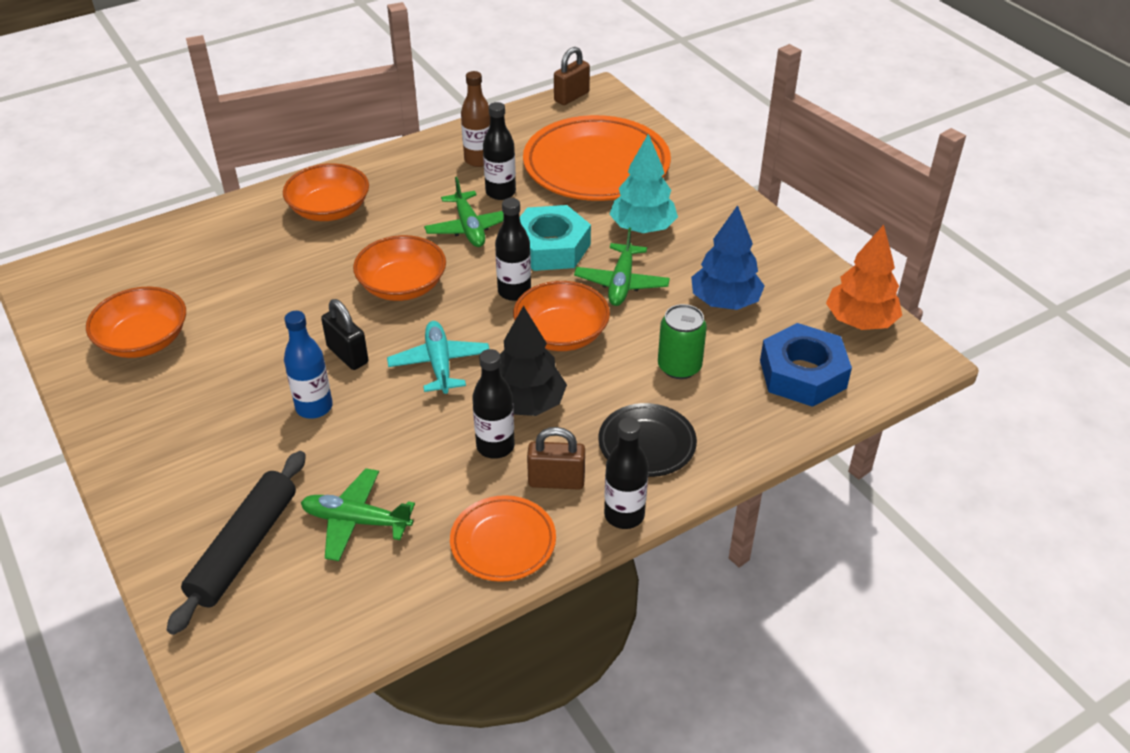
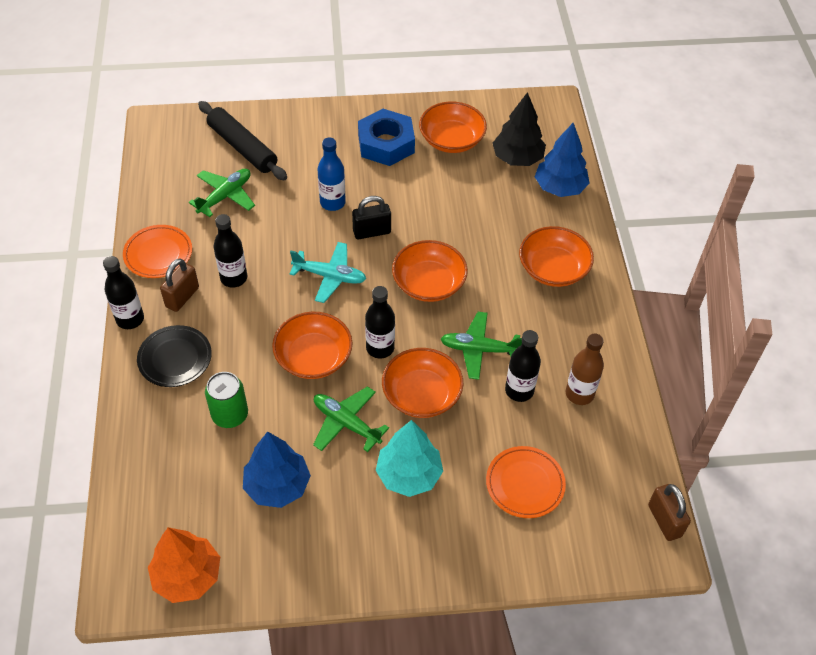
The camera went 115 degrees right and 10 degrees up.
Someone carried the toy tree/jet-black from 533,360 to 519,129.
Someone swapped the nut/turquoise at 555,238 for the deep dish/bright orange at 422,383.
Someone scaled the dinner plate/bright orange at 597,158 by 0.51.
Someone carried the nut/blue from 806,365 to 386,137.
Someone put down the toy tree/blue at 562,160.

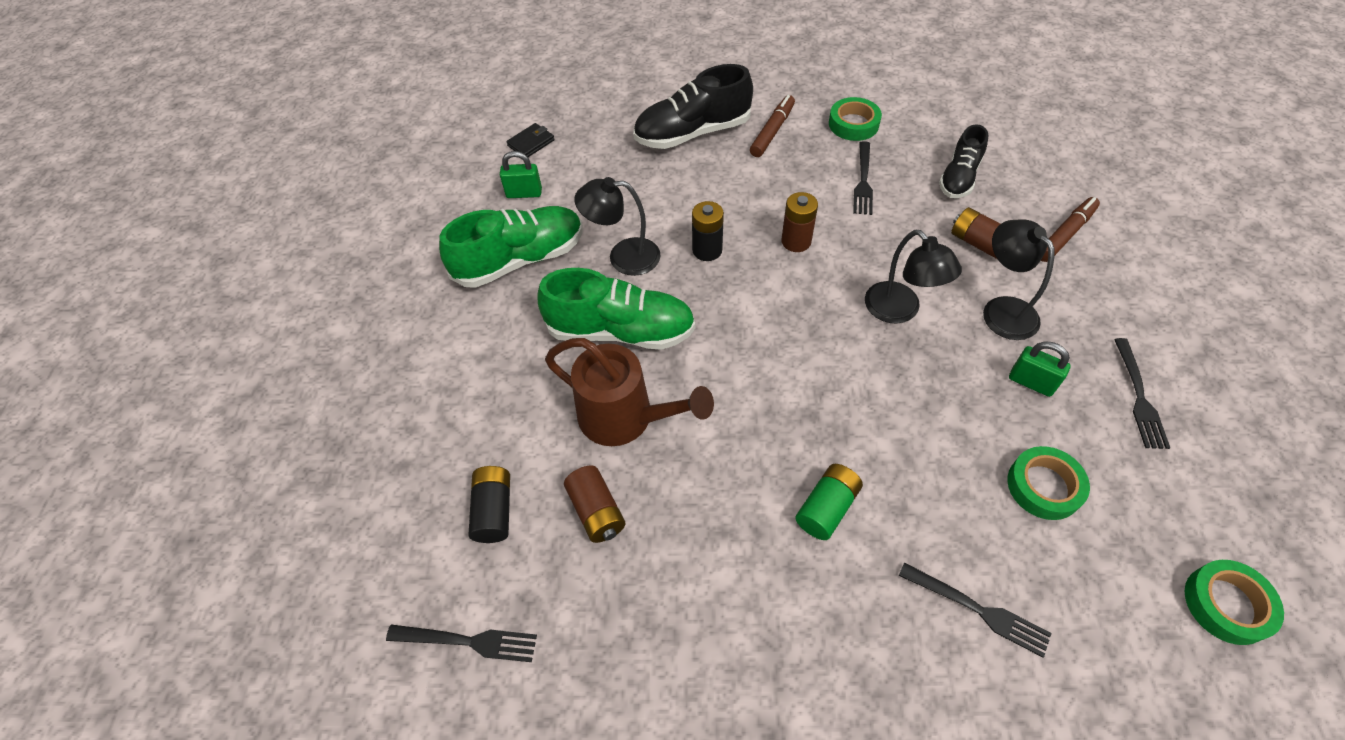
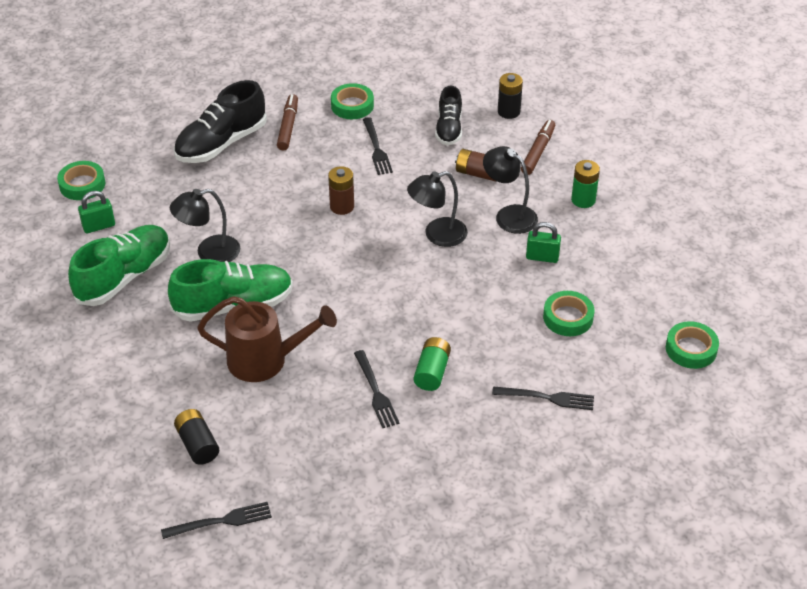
The camera went 25 degrees left and 10 degrees down.
Someone swapped the billfold/jet-black at 530,140 for the tape/leaf-green at 81,180.
Someone took away the battery/russet at 595,504.
Someone carried the battery/jet-black from 708,231 to 510,96.
Someone rotated the reading lamp/jet-black at 913,277 by 120 degrees clockwise.
Someone carried the fork/jet-black from 1142,393 to 377,389.
Someone put down the battery/leaf-green at 585,184.

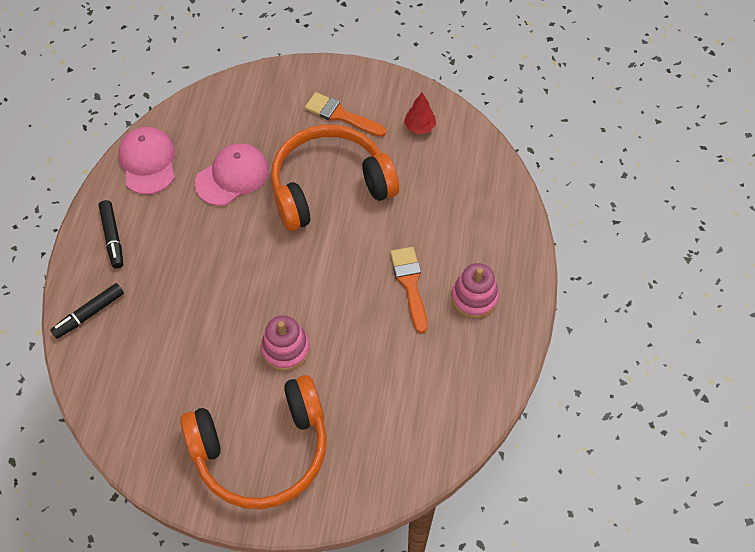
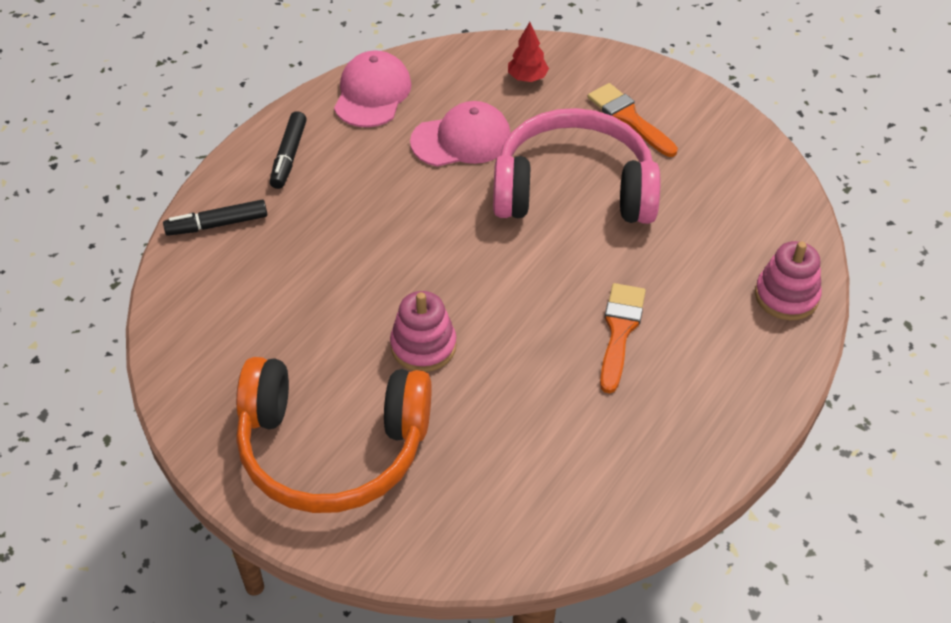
The camera went 25 degrees right and 10 degrees down.
Someone repainted the over-ear headphones/bright orange at 335,178, which became the over-ear headphones/pink at 576,166.
Someone carried the toy tree/scarlet from 420,113 to 528,52.
Someone carried the stacking rings/pink from 475,290 to 788,280.

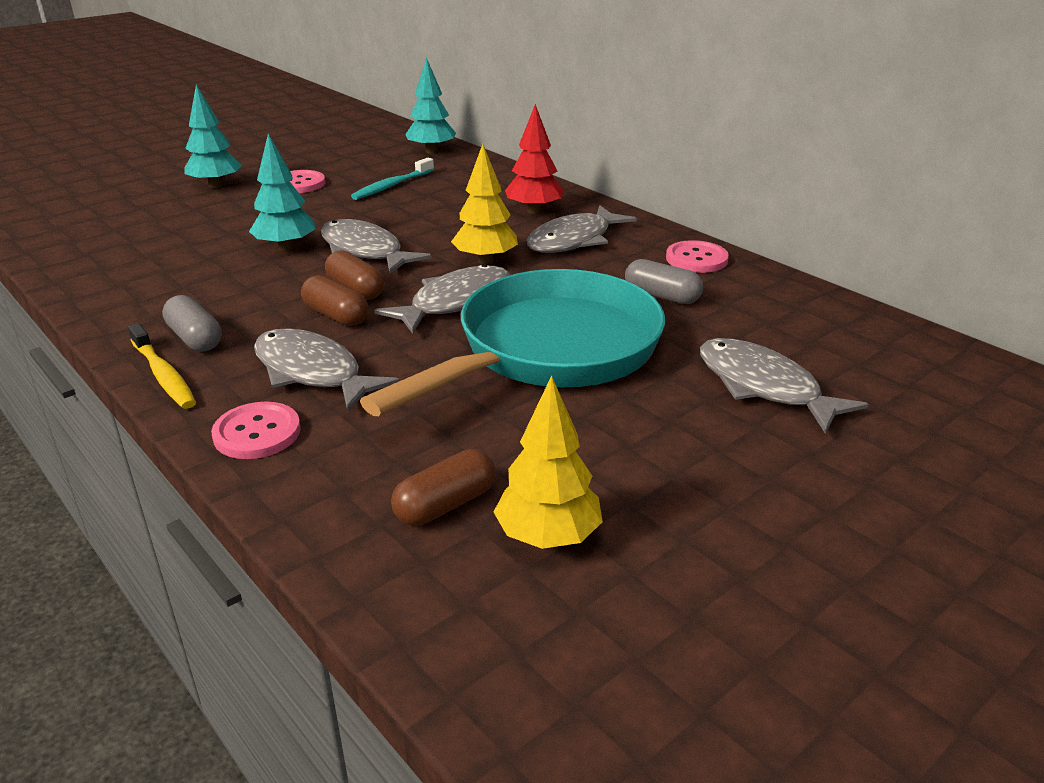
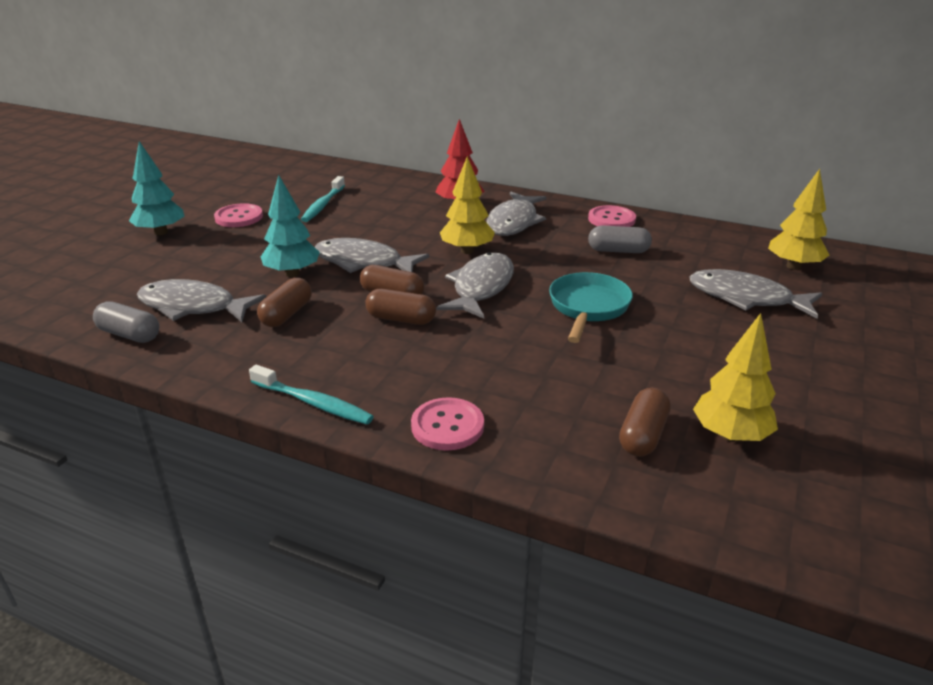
The camera went 25 degrees left and 0 degrees up.
Someone repainted the tooth brush/golden at 162,366, which became the tooth brush/turquoise at 311,394.
Someone carried the pill/ash-grey from 192,323 to 126,322.
Someone carried the fish figure/ash-grey from 326,369 to 201,300.
Someone scaled the skillet/turquoise at 512,342 by 0.52.
Someone took away the toy tree/turquoise at 430,105.
Someone put down the pill/russet at 284,302.
Someone put down the toy tree/golden at 798,219.

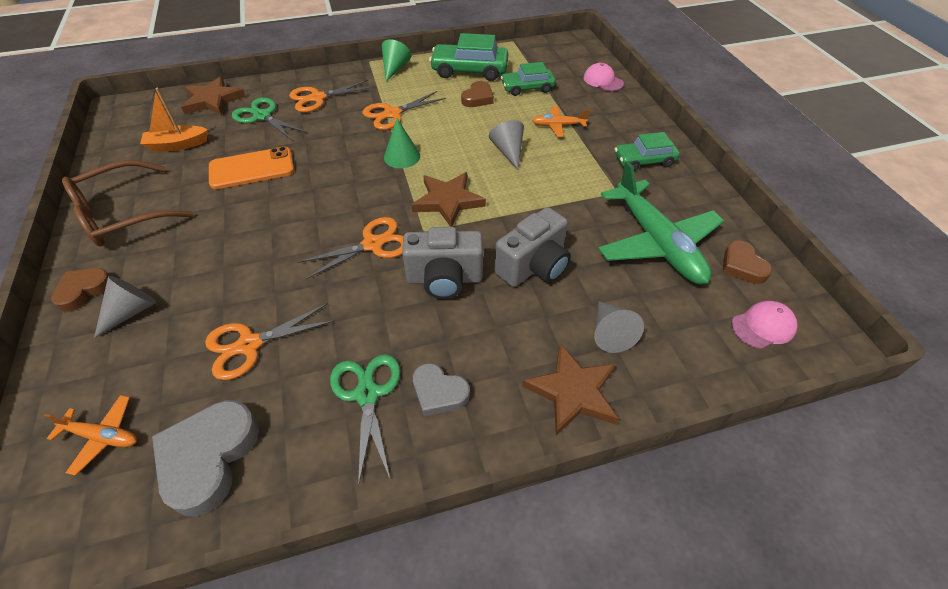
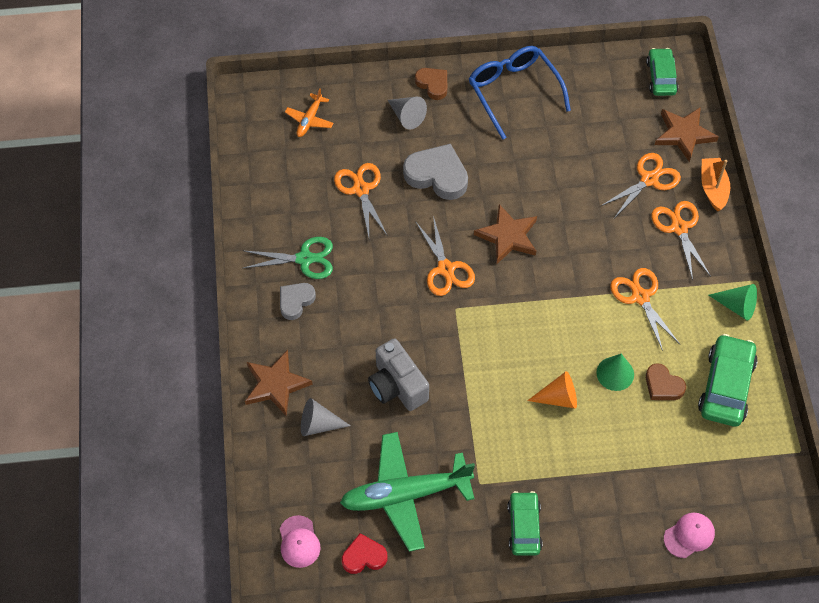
The camera went 100 degrees right and 10 degrees up.
Someone repainted the eyeglasses/russet at 127,203, which became the eyeglasses/blue at 520,93.
Someone carried the boat/bright orange from 174,119 to 715,184.
Someone carried the heart/ash-grey from 205,458 to 435,172.
Someone took away the mobile phone/bright orange at 251,167.
Someone repainted the pair of scissors/leaf-green at 269,119, which became the pair of scissors/bright orange at 641,185.
Someone carried the cone/leaf-green from 402,143 to 615,372.
Someone took away the compact camera/ash-grey at 442,263.
Someone carried the star/russet from 448,199 to 505,234.
Someone repainted the cone/ash-grey at 506,145, which became the cone/bright orange at 552,390.
Someone carried the toy car/leaf-green from 528,79 to 662,72.
Someone took away the plane/bright orange at 561,121.
Someone repainted the heart/russet at 747,262, which became the heart/scarlet at 364,553.

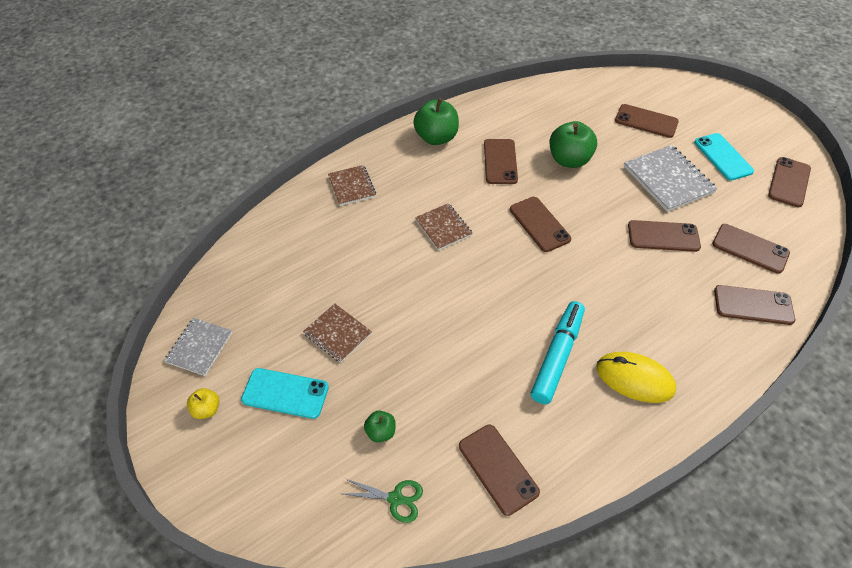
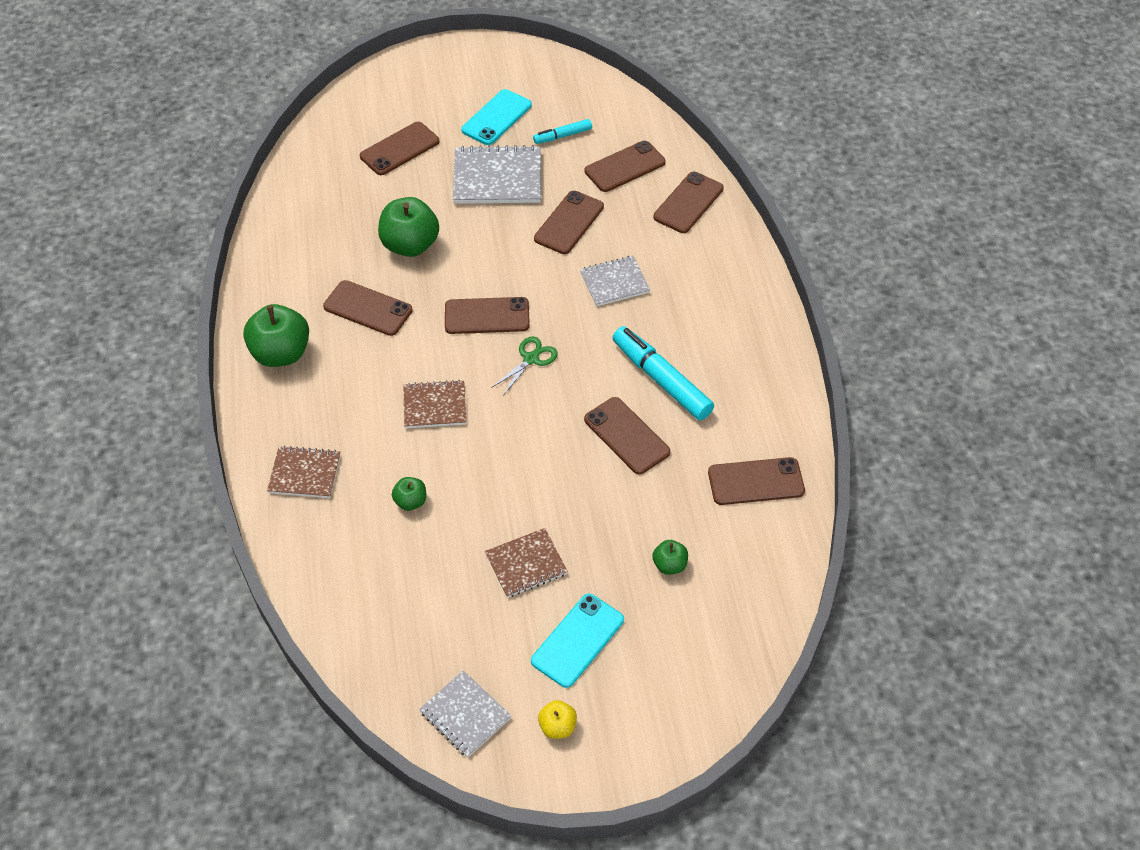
The camera went 65 degrees left and 0 degrees up.
Someone carried the pair of scissors/leaf-green from 383,501 to 524,366.
Someone took away the computer mouse/golden at 636,377.
Someone rotated the mobile phone/turquoise at 724,156 by 60 degrees counterclockwise.
Someone carried the mobile phone/russet from 789,182 to 627,436.
Someone put down the toy apple/leaf-green at 409,494.
Someone put down the marker pen/turquoise at 562,131.
Someone put down the exercise book/ash-grey at 615,281.

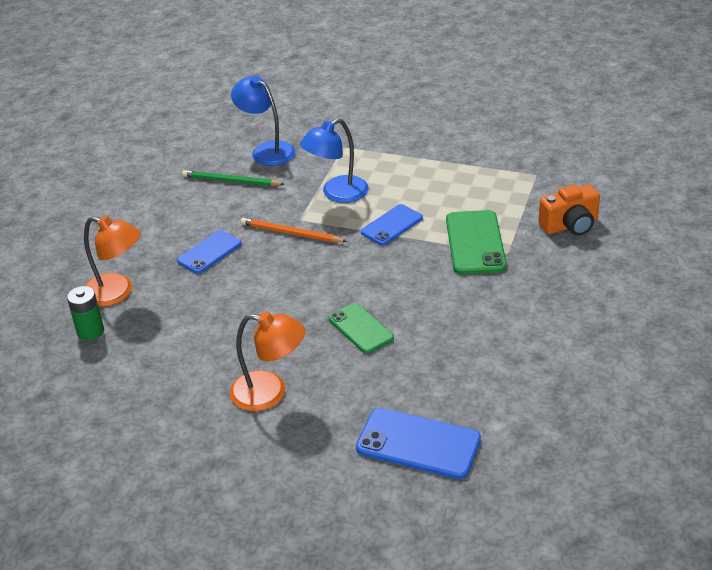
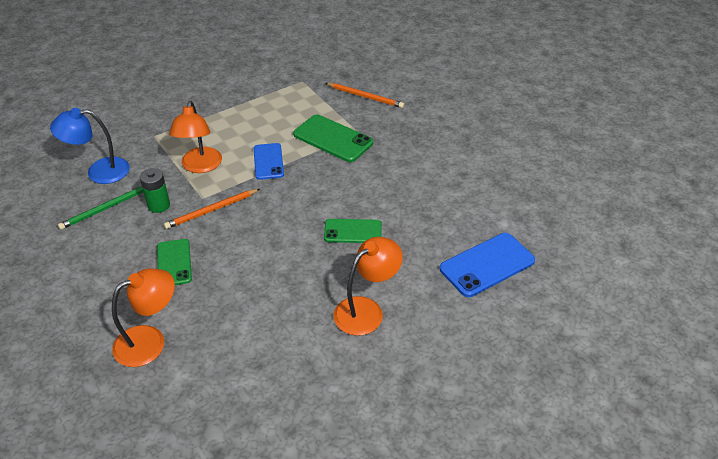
The camera went 55 degrees left and 5 degrees up.
Someone carried the battery/leaf-green from 85,313 to 155,190.
Someone repainted the mobile phone/blue at 209,252, which became the mobile phone/leaf-green at 174,262.
Someone repainted the reading lamp/blue at 334,161, which became the reading lamp/bright orange at 195,137.
Someone swapped the compact camera/bright orange at 569,210 for the lead pencil/bright orange at 365,95.

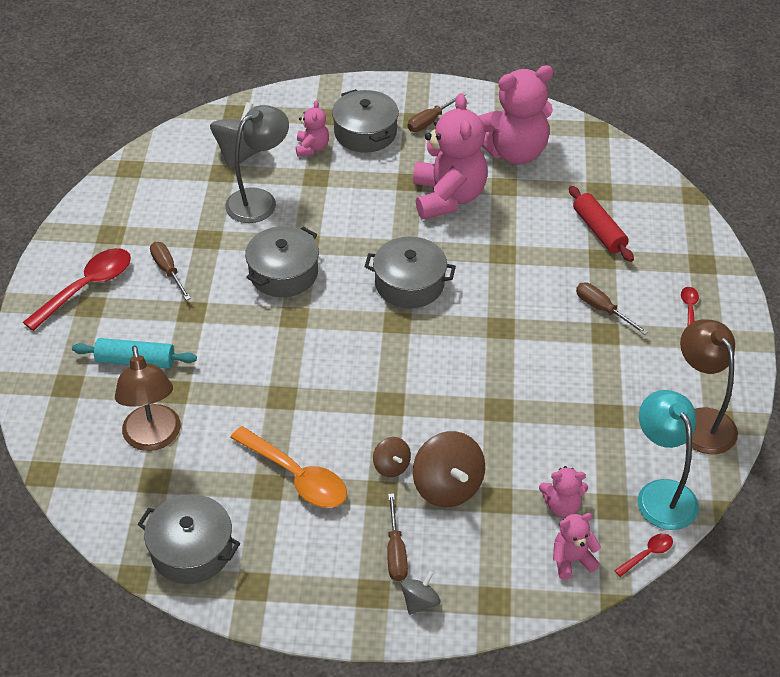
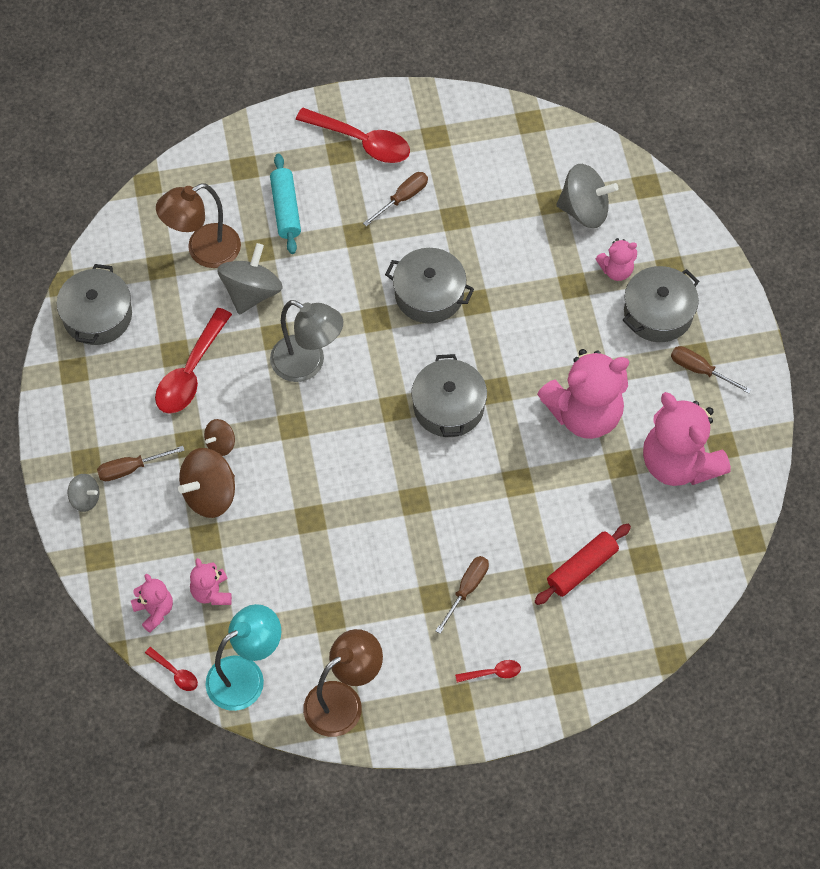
The camera went 75 degrees right and 15 degrees up.
Someone carried the reading lamp/ash-grey from 257,164 to 306,341.
Someone repainted the spoon/bright orange at 288,467, which became the spoon/scarlet at 193,361.
Someone put down the whirligig/ash-grey at 250,278.

